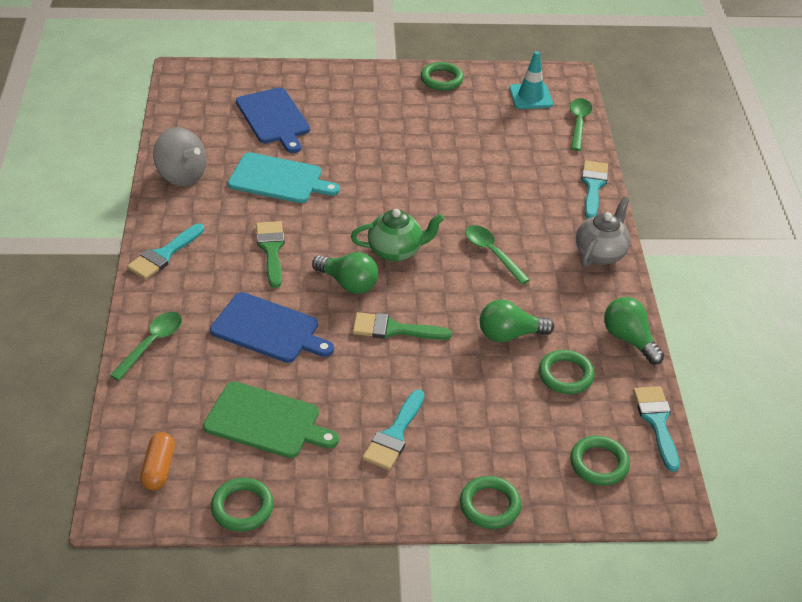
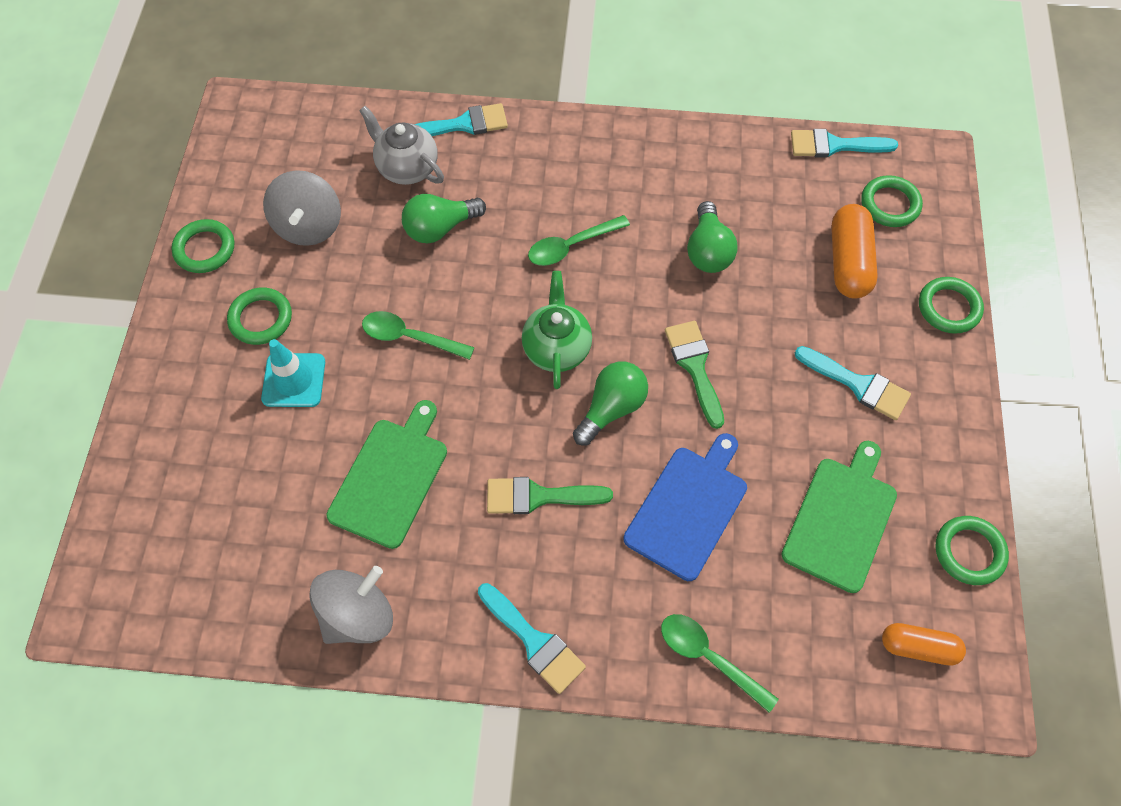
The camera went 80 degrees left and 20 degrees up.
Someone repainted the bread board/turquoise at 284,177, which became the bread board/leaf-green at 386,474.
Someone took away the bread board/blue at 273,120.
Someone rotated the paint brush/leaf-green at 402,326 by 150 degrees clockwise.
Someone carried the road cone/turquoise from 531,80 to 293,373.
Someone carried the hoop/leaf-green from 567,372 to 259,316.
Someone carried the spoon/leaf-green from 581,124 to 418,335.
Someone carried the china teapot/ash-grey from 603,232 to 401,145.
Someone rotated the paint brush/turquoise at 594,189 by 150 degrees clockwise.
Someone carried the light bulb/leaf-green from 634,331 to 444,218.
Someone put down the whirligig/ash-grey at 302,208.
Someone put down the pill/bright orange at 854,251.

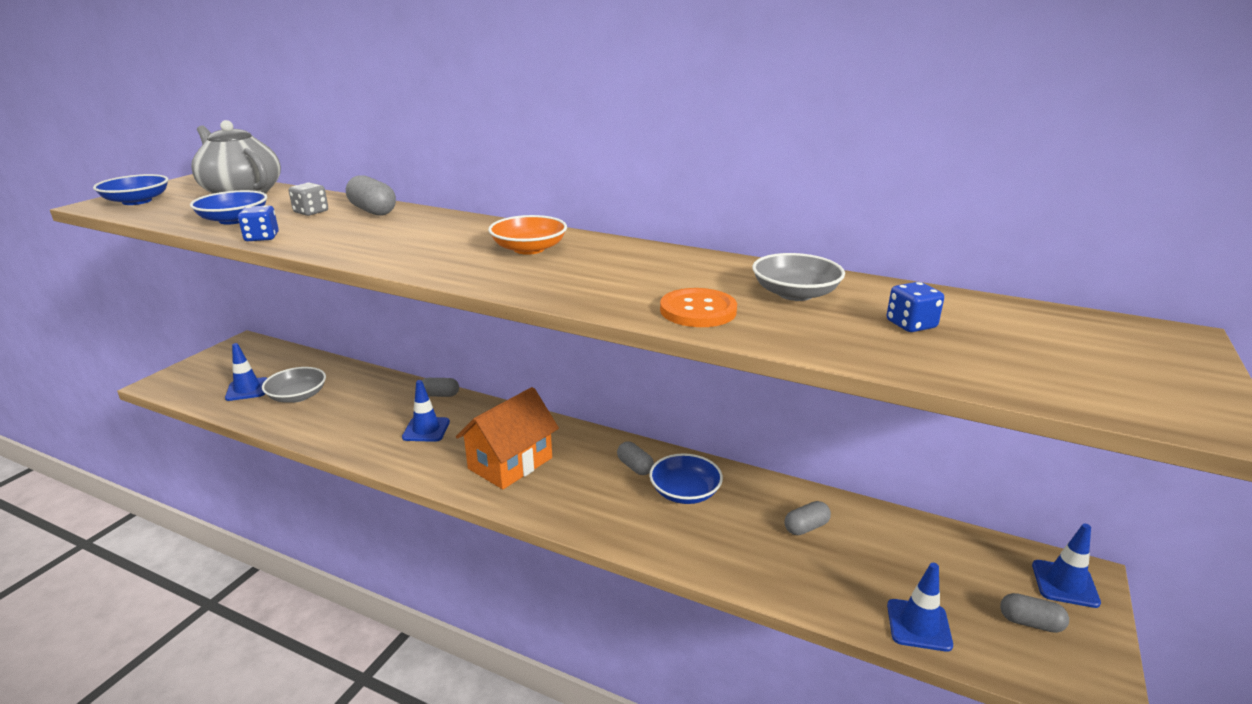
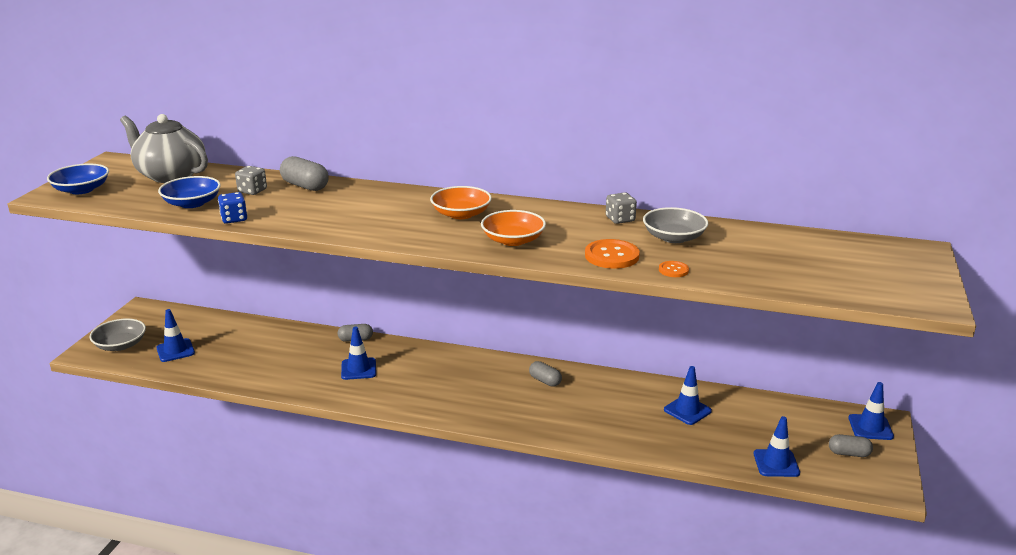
The camera went 10 degrees left and 0 degrees up.
Someone carried the deep dish/ash-grey from 294,385 to 117,334.
Someone took away the toy house/bright orange at 507,438.
Someone took away the deep dish/blue at 686,478.
Someone swapped the pill/ash-grey at 807,518 for the road cone/blue at 688,395.
Someone took away the dice/blue at 915,307.
Someone put down the deep dish/bright orange at 513,228.
Someone put down the dice/ash-grey at 621,208.
Someone put down the button/bright orange at 674,269.

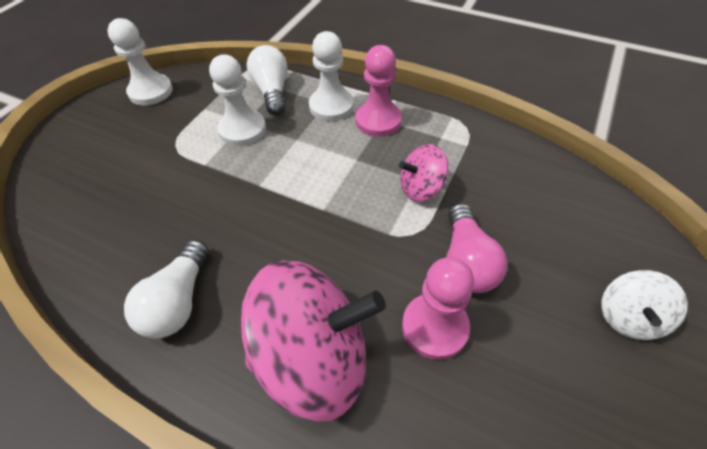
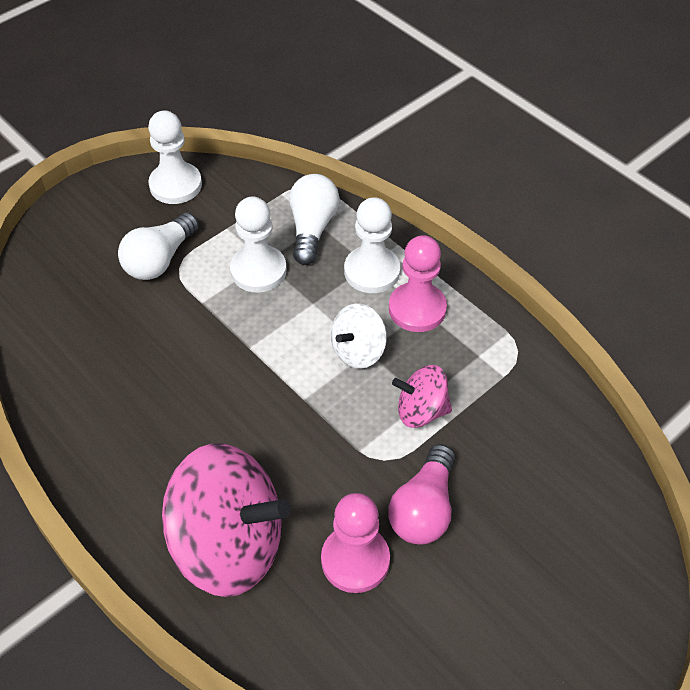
The camera went 20 degrees right and 0 degrees up.
Someone carried the light bulb/snow-white from 166,289 to 158,246.
Someone carried the whirligig/snow-white from 644,305 to 359,336.

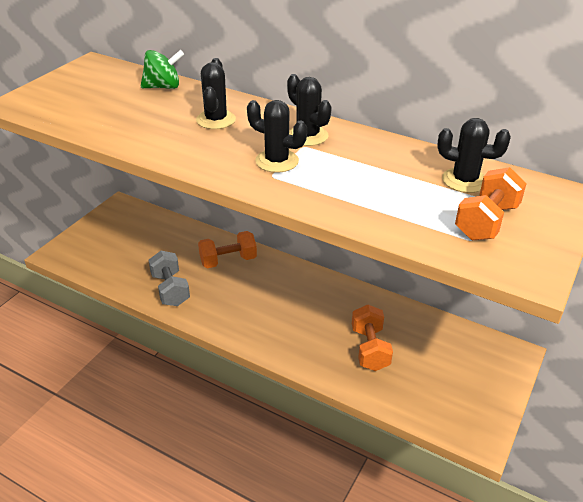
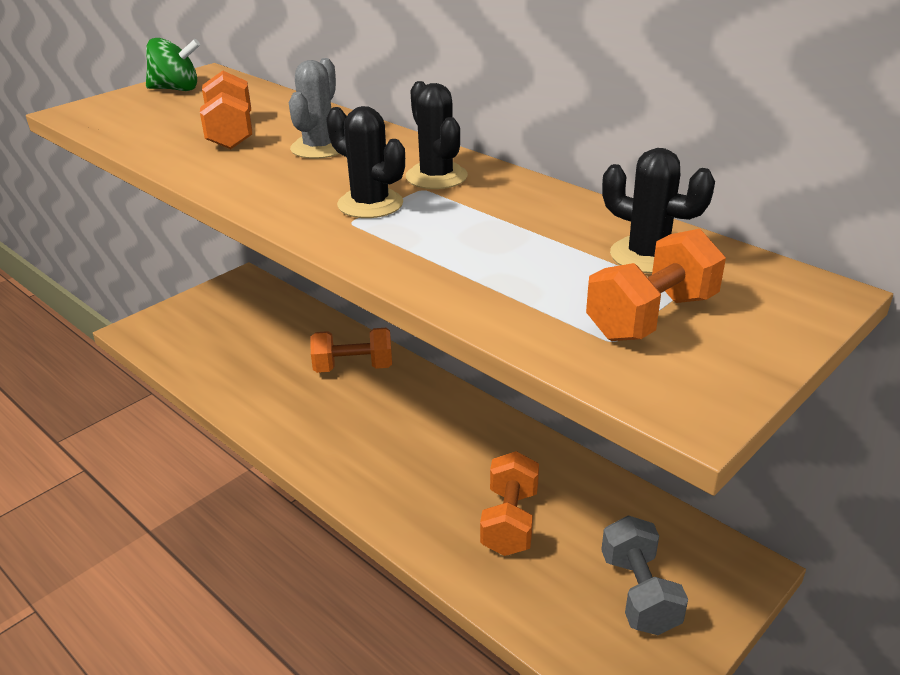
The camera went 15 degrees right and 5 degrees down.
Someone carried the whirligig/leaf-green from 162,69 to 173,64.
Someone carried the dumbbell/ash-grey from 169,278 to 644,575.
Someone repainted the prickly plant/jet-black at 216,93, which became the prickly plant/ash-grey at 314,108.
Someone put down the dumbbell/bright orange at 226,110.

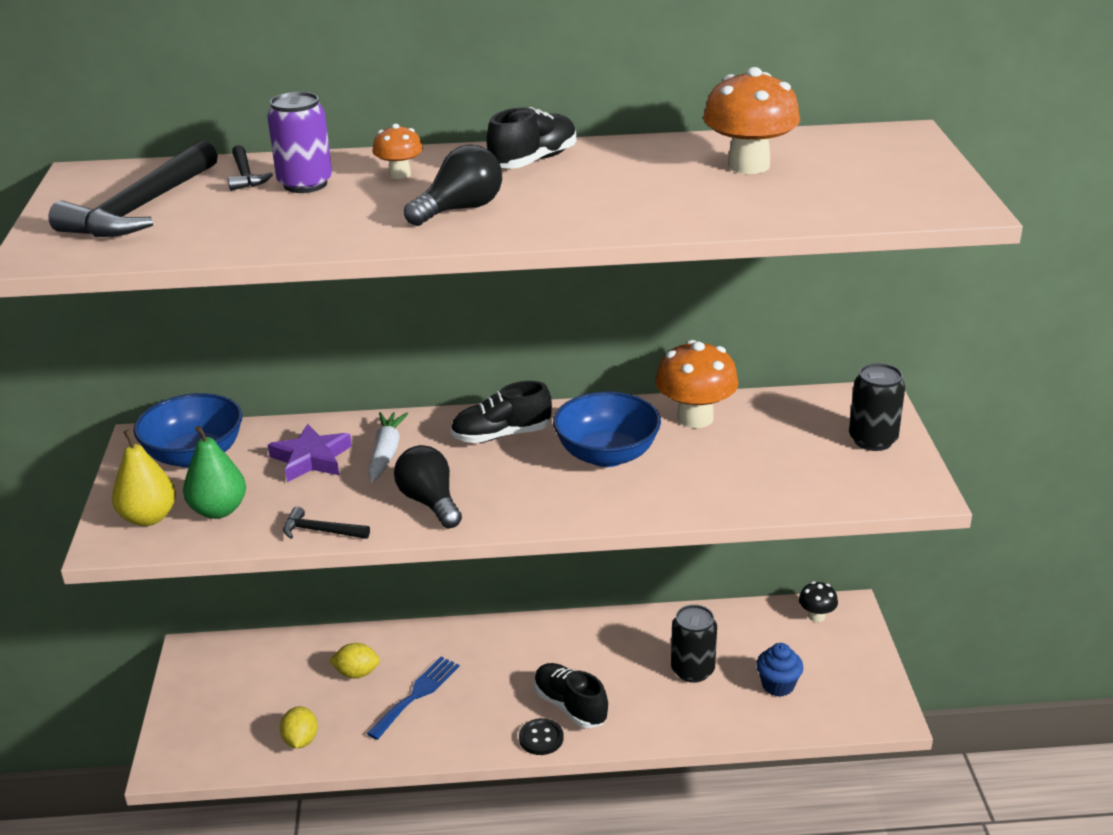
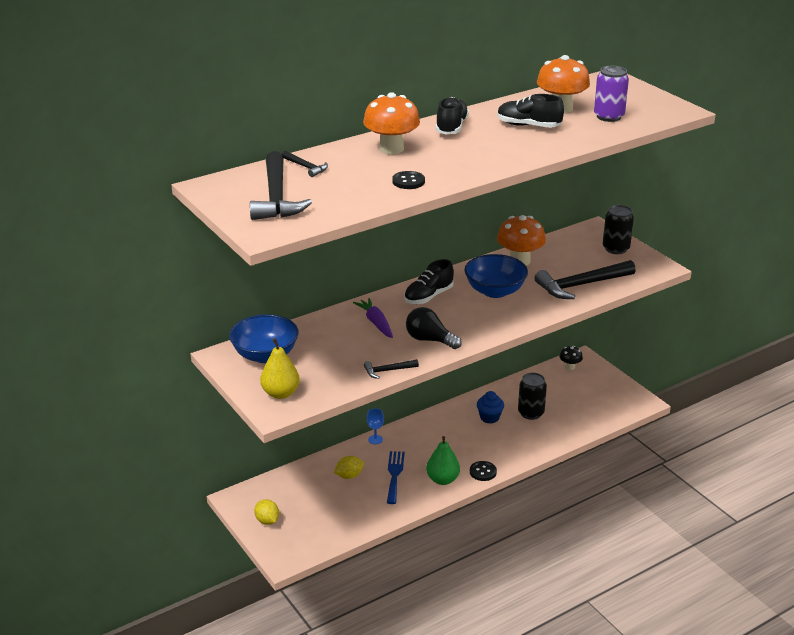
The camera went 30 degrees left and 0 degrees up.
Someone carried the toy pear/leaf-green from 214,472 to 443,460.
Someone carried the can/purple from 299,142 to 611,94.
Someone took away the star/purple at 310,452.
Someone carried the toy lemon/golden from 299,727 to 266,512.
Someone repainted the toy carrot/snow-white at 388,447, which became the toy carrot/purple at 373,318.
Someone scaled the toadstool/bright orange at 397,151 by 1.89.
Someone took away the light bulb/jet-black at 453,185.
Someone carried the shoe/jet-black from 571,695 to 530,111.
Someone carried the muffin/blue from 779,670 to 490,407.
Someone put down the goblet/blue at 375,426.
Someone put down the button/jet-black at 408,180.
Someone put down the claw hammer/jet-black at 585,279.

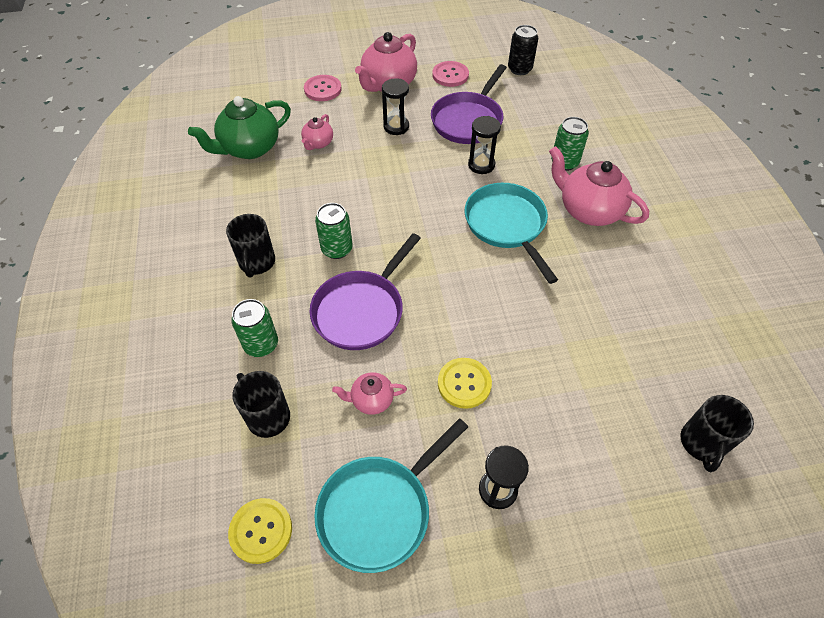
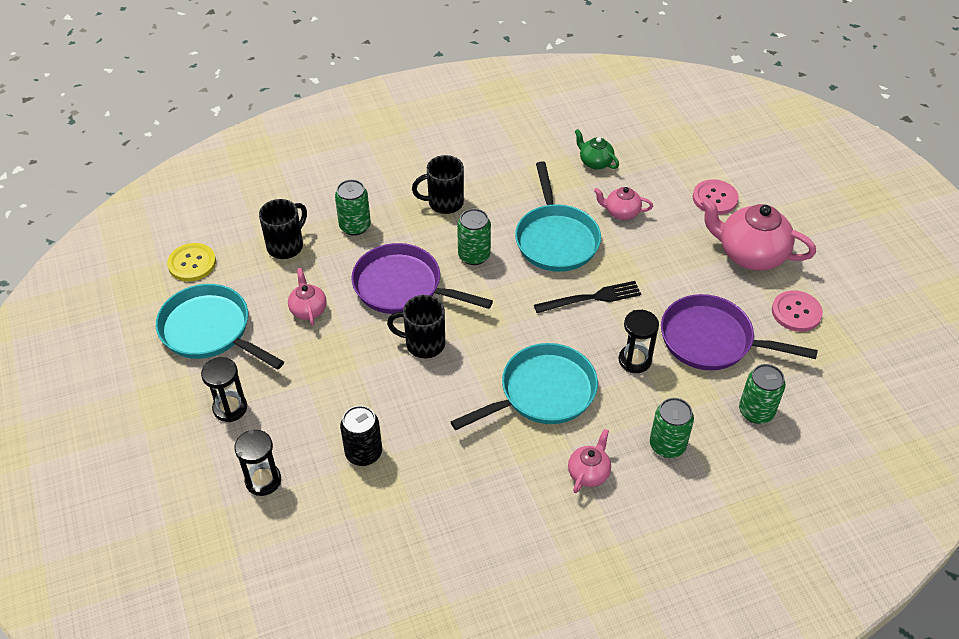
The camera went 80 degrees right and 5 degrees down.
Someone scaled the china teapot/leaf-green at 239,127 by 0.52.
Someone carried the hourglass/jet-black from 395,106 to 257,463.
Someone took away the button/golden at 465,383.
Someone carried the can/jet-black from 523,50 to 361,436.
Someone scaled the china teapot/pink at 599,186 by 0.52.
Someone carried the coffee mug/jet-black from 717,433 to 416,326.
Someone put down the skillet/turquoise at 558,216.
Someone put down the fork/jet-black at 587,297.
Someone put down the can/leaf-green at 762,394.

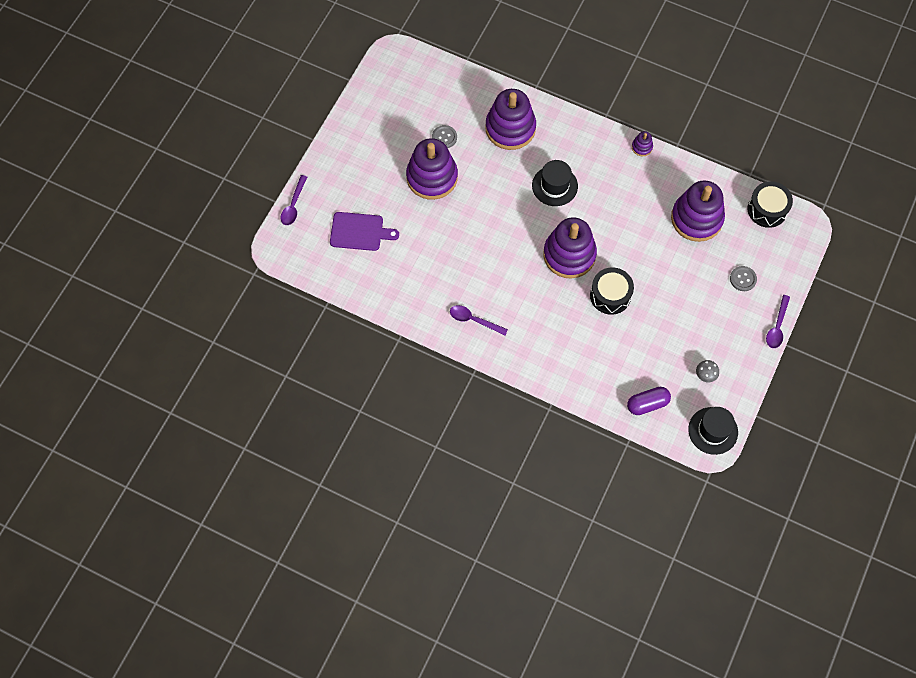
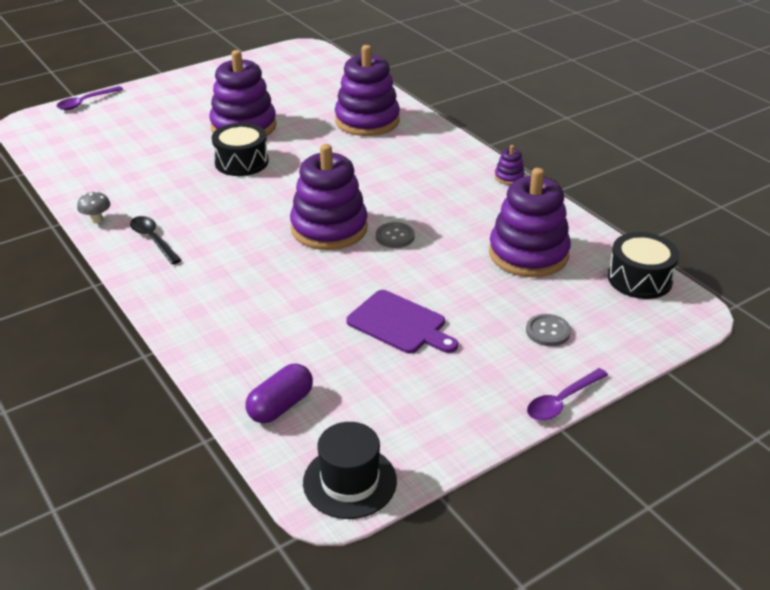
The camera went 30 degrees right and 30 degrees down.
Someone carried the bread board/purple from 364,231 to 402,321.
Someone carried the button/ash-grey from 444,136 to 395,235.
Someone repainted the spoon/purple at 479,320, which became the spoon/jet-black at 155,240.
Someone took away the tall hat/jet-black at 555,183.
Someone carried the toy drum/jet-black from 612,291 to 240,149.
Someone rotated the pill/purple at 649,401 by 60 degrees counterclockwise.
Someone carried the toadstool/ash-grey from 707,371 to 93,207.

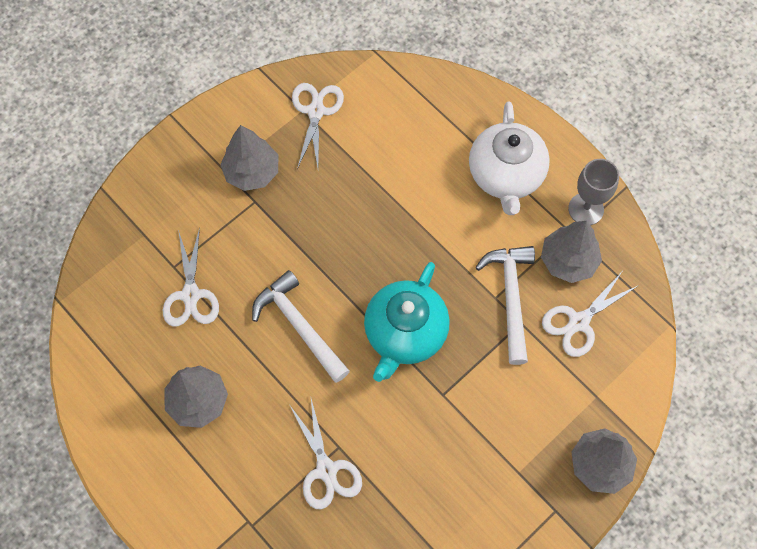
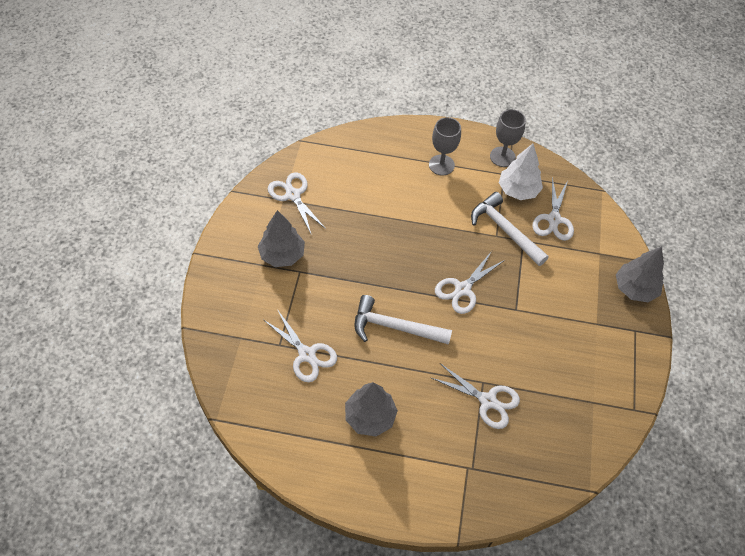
The camera went 40 degrees left and 10 degrees down.
Someone swapped the china teapot/turquoise at 407,322 for the pair of scissors/snow-white at 470,282.
Someone swapped the china teapot/snow-white at 509,158 for the goblet/ash-grey at 445,146.
Someone repainted the toy tree/ash-grey at 571,252, which became the toy tree/snow-white at 521,172.

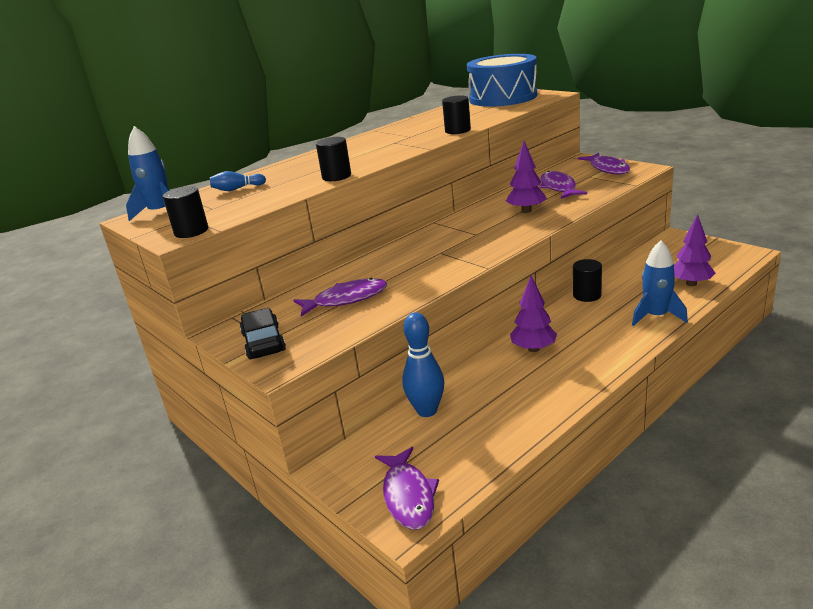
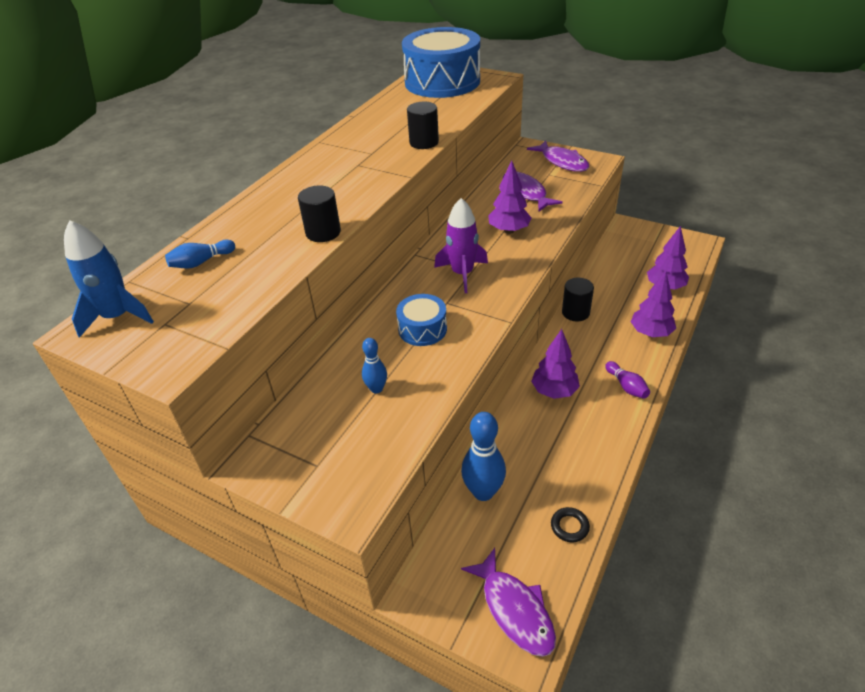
The camera went 20 degrees left and 15 degrees up.
Someone took away the solid cylinder/jet-black at 185,212.
Someone took away the toy car/jet-black at 263,333.
Someone swapped the fish figure/purple at 340,297 for the tenpin/blue at 374,366.
Someone swapped the spaceship/blue at 660,283 for the toy tree/purple at 653,304.
Someone put down the toy drum/blue at 421,320.
Someone put down the spaceship/purple at 461,245.
Someone put down the hoop/jet-black at 570,524.
Someone put down the tenpin/purple at 627,380.

